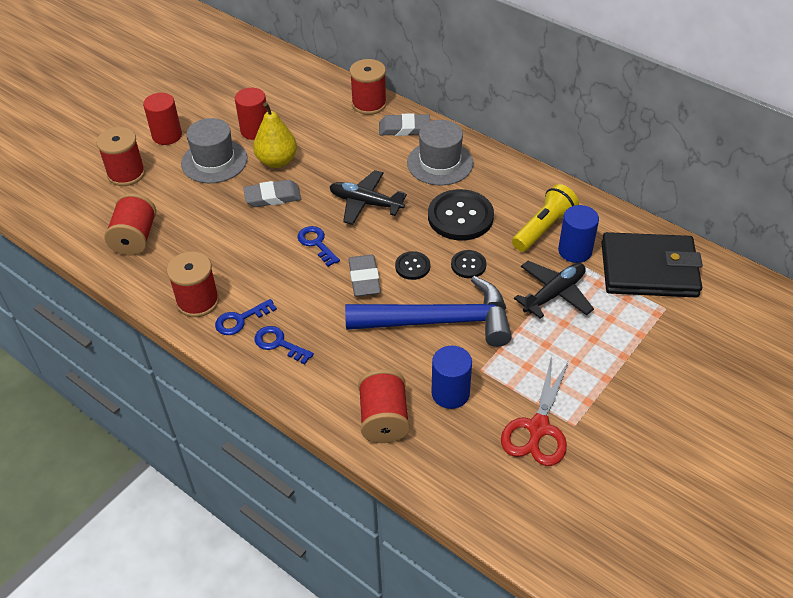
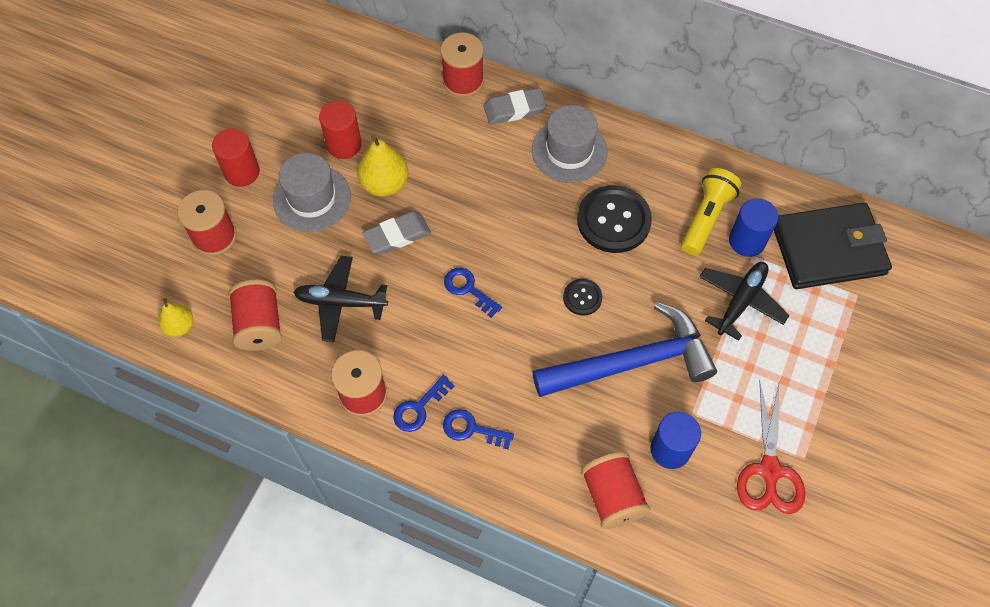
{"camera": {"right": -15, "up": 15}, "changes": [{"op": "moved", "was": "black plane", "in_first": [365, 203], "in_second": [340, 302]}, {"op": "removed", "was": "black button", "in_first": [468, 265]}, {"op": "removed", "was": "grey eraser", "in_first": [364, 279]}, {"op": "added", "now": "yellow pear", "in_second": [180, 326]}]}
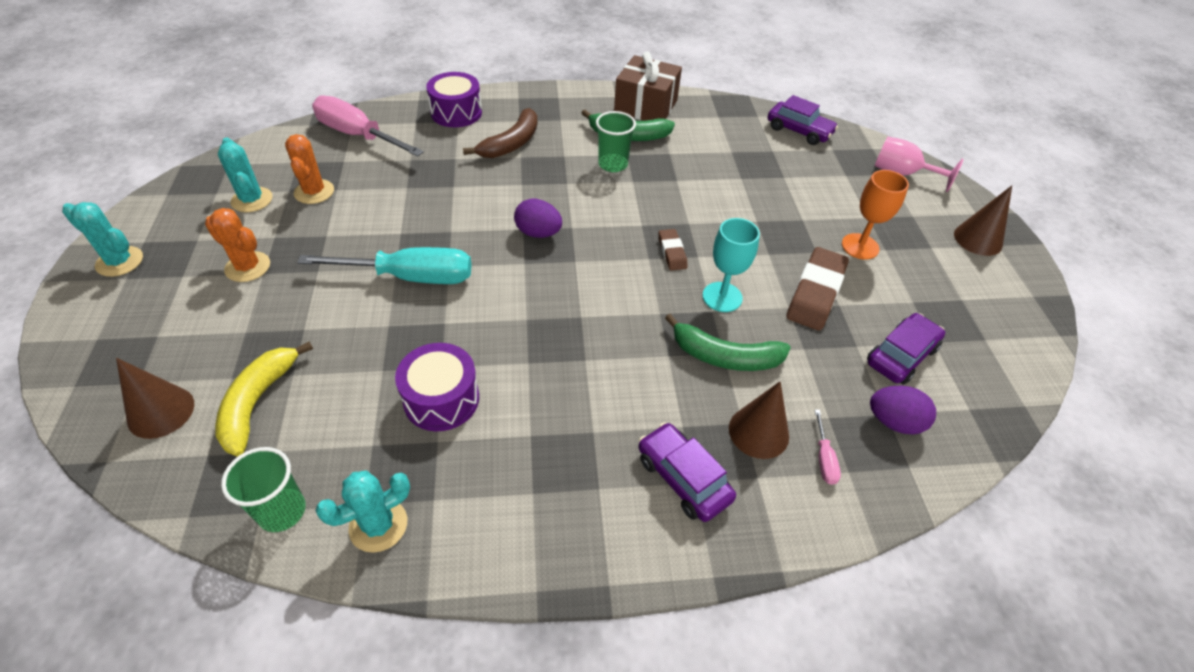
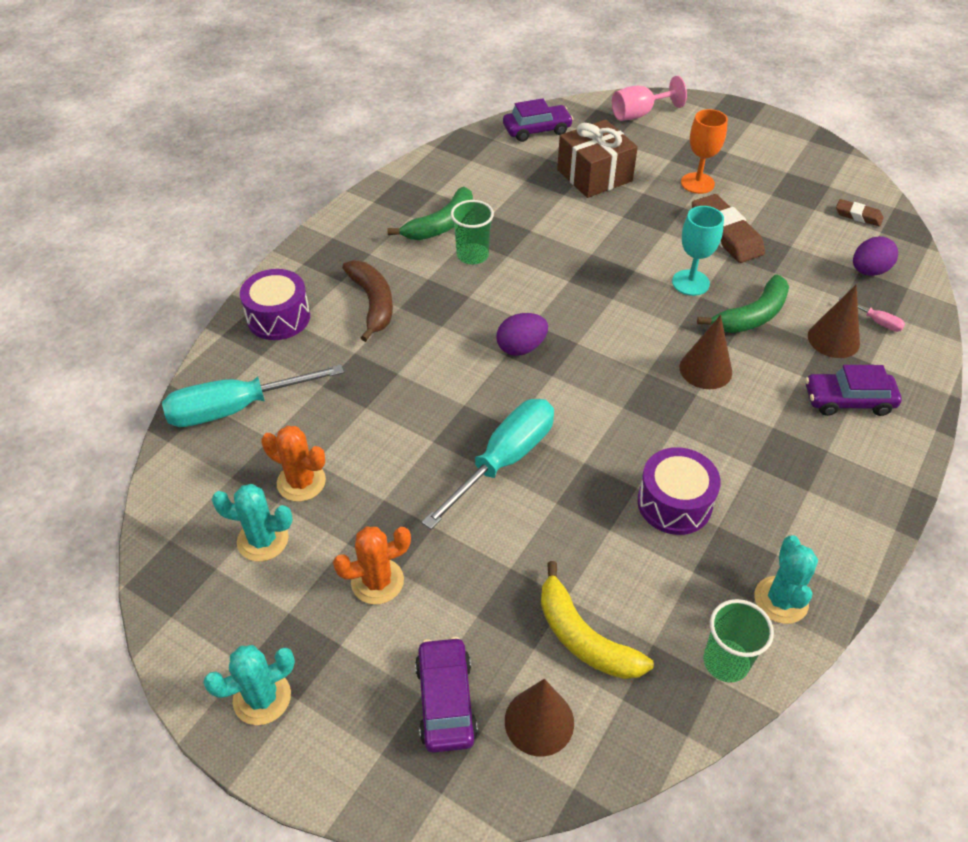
{"camera": {"right": -50, "up": 0}, "changes": [{"op": "moved", "was": "brown gift", "in_first": [646, 106], "in_second": [594, 175]}, {"op": "recoloured", "was": "pink screwdriver", "now": "turquoise screwdriver", "in_first": [358, 135], "in_second": [236, 408]}, {"op": "moved", "was": "brown cone", "in_first": [978, 239], "in_second": [705, 369]}, {"op": "moved", "was": "brown eraser", "in_first": [672, 252], "in_second": [858, 216]}, {"op": "moved", "was": "purple car", "in_first": [901, 356], "in_second": [446, 701]}]}
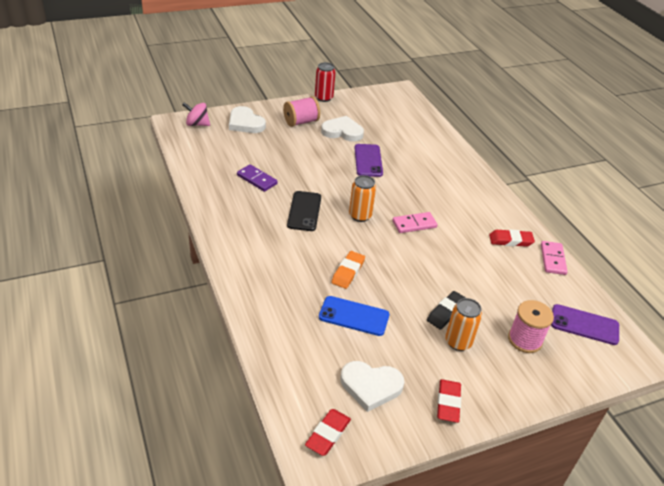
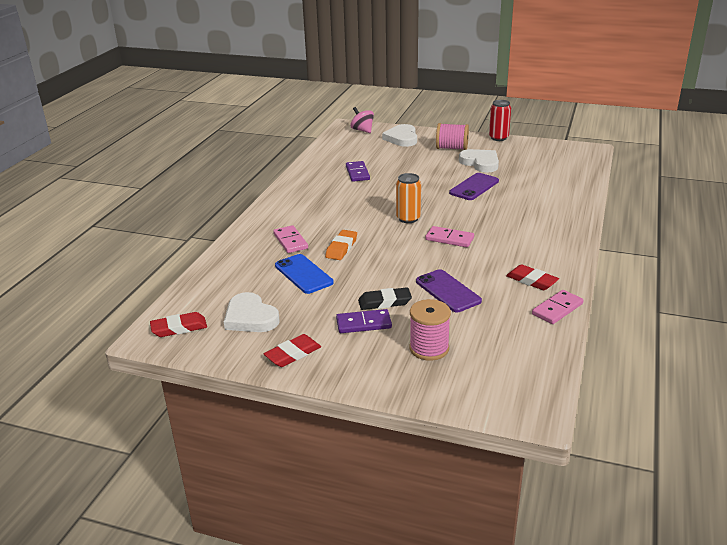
{"camera": {"right": 45, "up": -10}, "changes": [{"op": "removed", "was": "black phone", "in_first": [304, 211]}, {"op": "turned", "was": "orange eraser", "in_first": [348, 272], "in_second": [341, 248], "clockwise": -45}, {"op": "replaced", "was": "orange can", "now": "purple domino", "in_first": [458, 342], "in_second": [363, 323]}, {"op": "moved", "was": "purple phone", "in_first": [584, 325], "in_second": [448, 291]}, {"op": "added", "now": "pink domino", "in_second": [290, 241]}]}
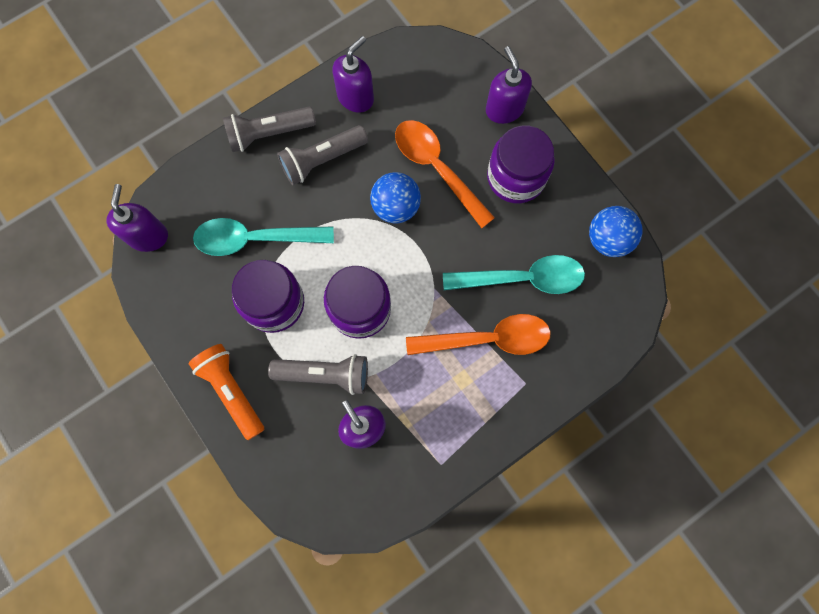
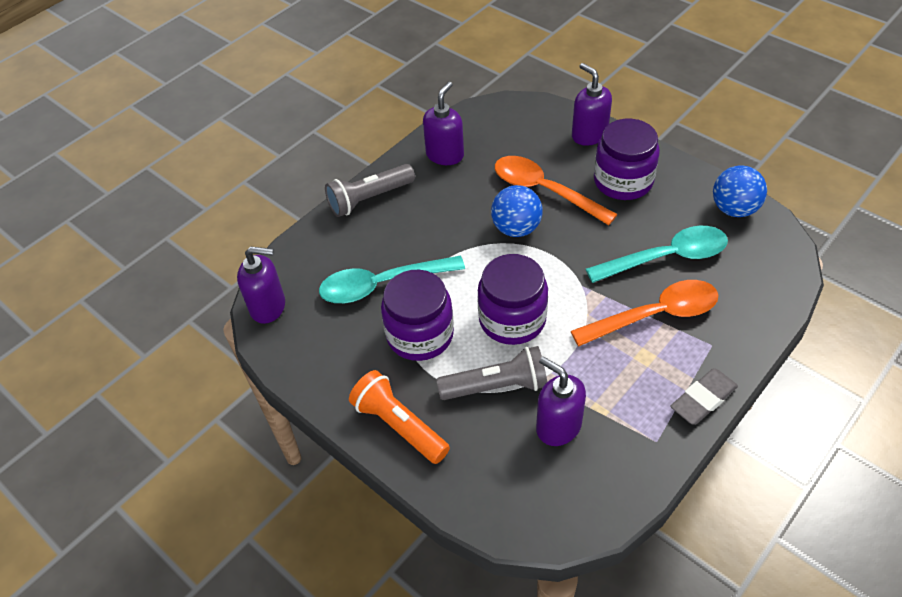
{"camera": {"right": -10, "up": -25}, "changes": [{"op": "removed", "was": "grey flashlight", "in_first": [322, 160]}, {"op": "turned", "was": "purple soap dispenser", "in_first": [148, 236], "in_second": [268, 307], "clockwise": 105}, {"op": "added", "now": "grey eraser", "in_second": [703, 399]}]}
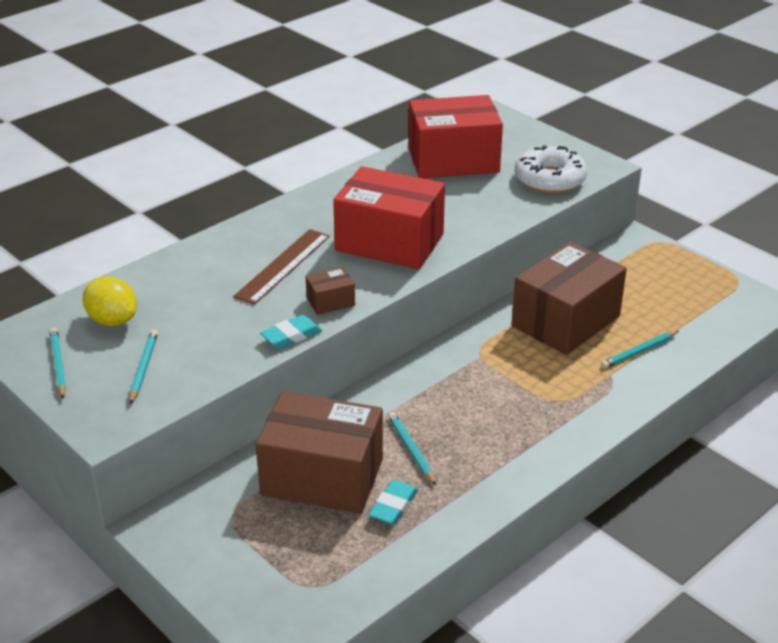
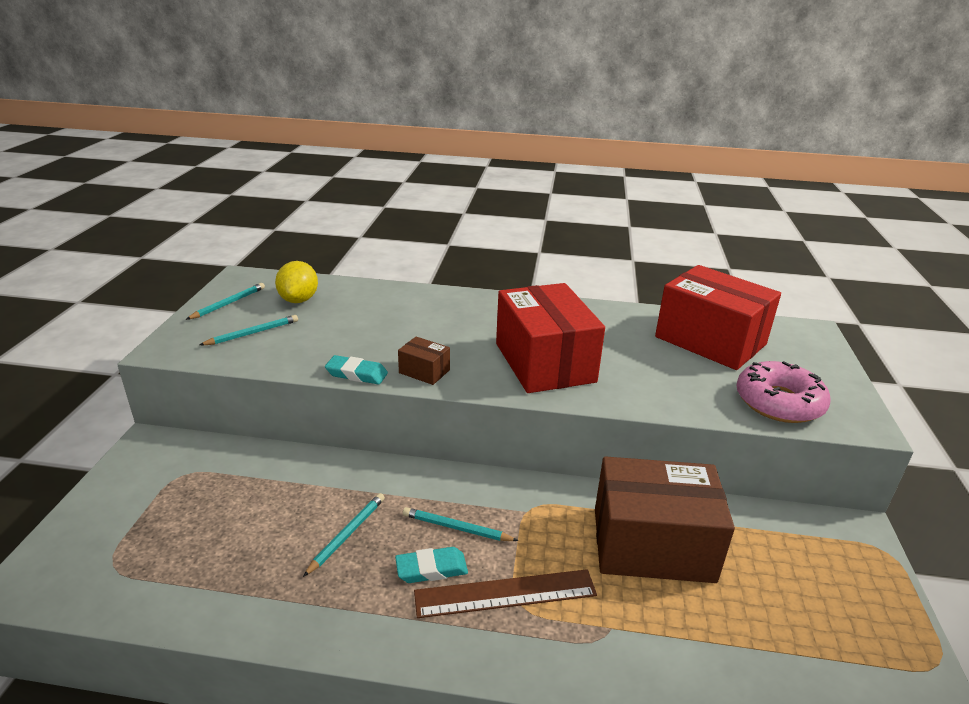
{"camera": {"right": 50, "up": -5}, "changes": [{"op": "recoloured", "was": "white donut", "now": "pink donut", "in_first": [550, 179], "in_second": [779, 402]}, {"op": "moved", "was": "brown ruler", "in_first": [283, 266], "in_second": [505, 593]}, {"op": "moved", "was": "turquoise pencil", "in_first": [639, 352], "in_second": [456, 528]}, {"op": "removed", "was": "brown box", "in_first": [322, 477]}, {"op": "moved", "was": "turquoise eraser", "in_first": [393, 506], "in_second": [431, 569]}]}
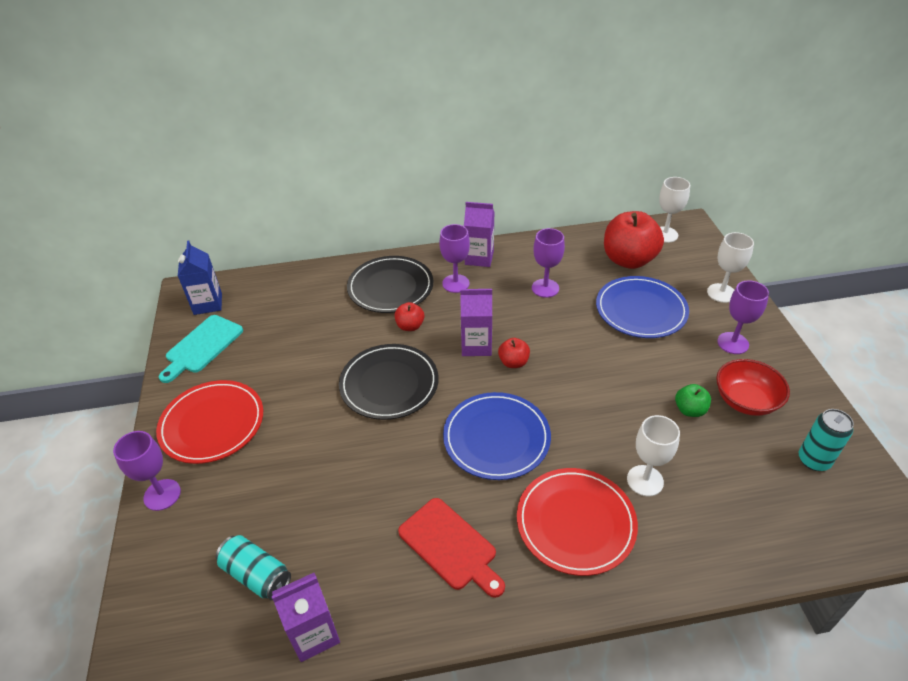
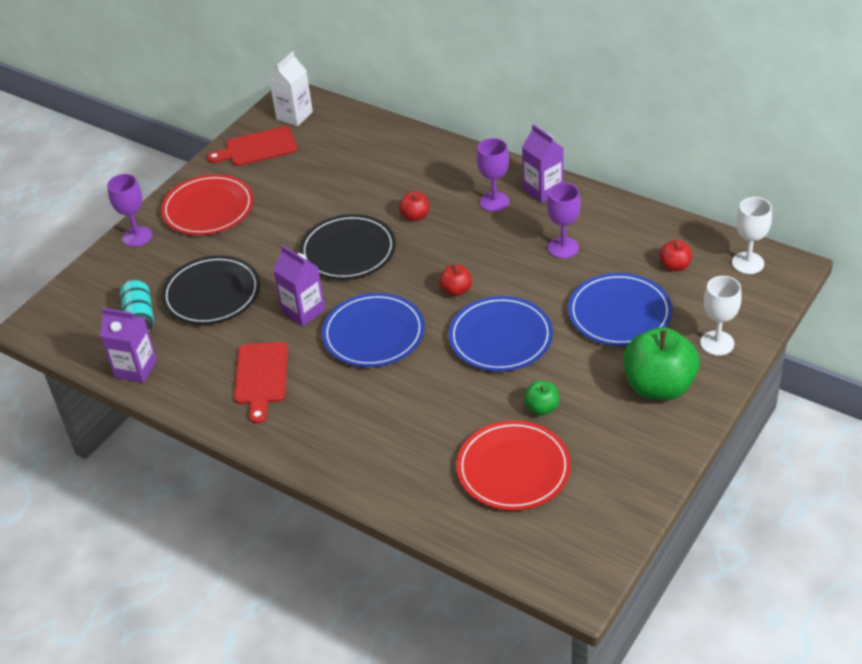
{"camera": {"right": 45, "up": 0}, "changes": [{"op": "resized", "was": "red apple", "in_first": [628, 260], "in_second": [675, 266], "ratio": 0.47}, {"op": "recoloured", "was": "blue carton", "now": "white carton", "in_first": [208, 304], "in_second": [294, 115]}, {"op": "moved", "was": "black plate", "in_first": [390, 287], "in_second": [212, 294]}, {"op": "replaced", "was": "purple goblet", "now": "green apple", "in_first": [733, 343], "in_second": [659, 386]}, {"op": "moved", "was": "purple carton", "in_first": [476, 345], "in_second": [303, 311]}, {"op": "recoloured", "was": "turquoise cutting board", "now": "red cutting board", "in_first": [202, 346], "in_second": [257, 148]}, {"op": "removed", "was": "red bowl", "in_first": [745, 400]}, {"op": "removed", "was": "turquoise can", "in_first": [813, 460]}, {"op": "removed", "was": "white goblet", "in_first": [645, 480]}, {"op": "moved", "was": "red plate", "in_first": [575, 522], "in_second": [513, 469]}, {"op": "added", "now": "blue plate", "in_second": [500, 337]}]}
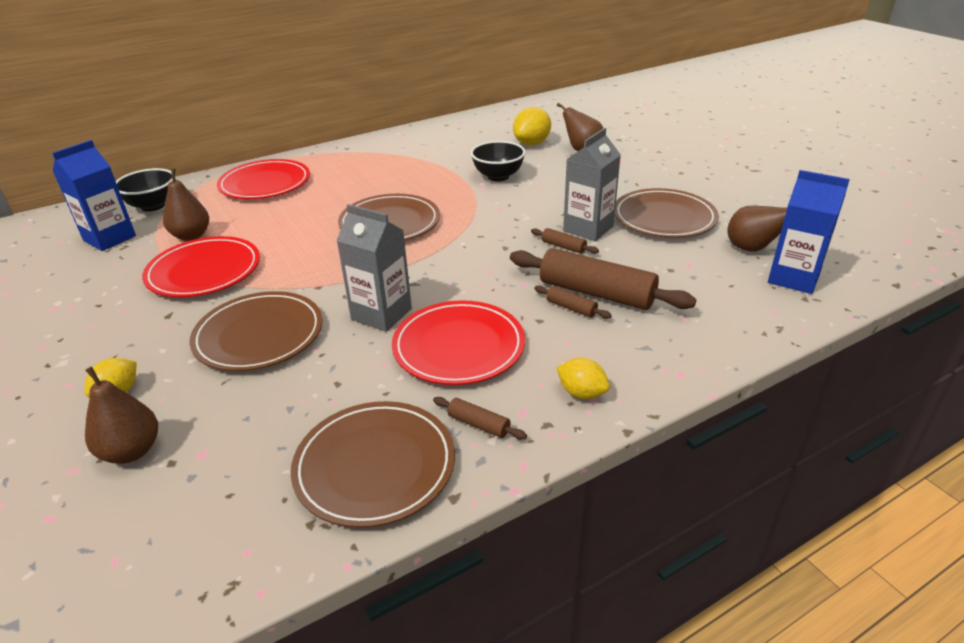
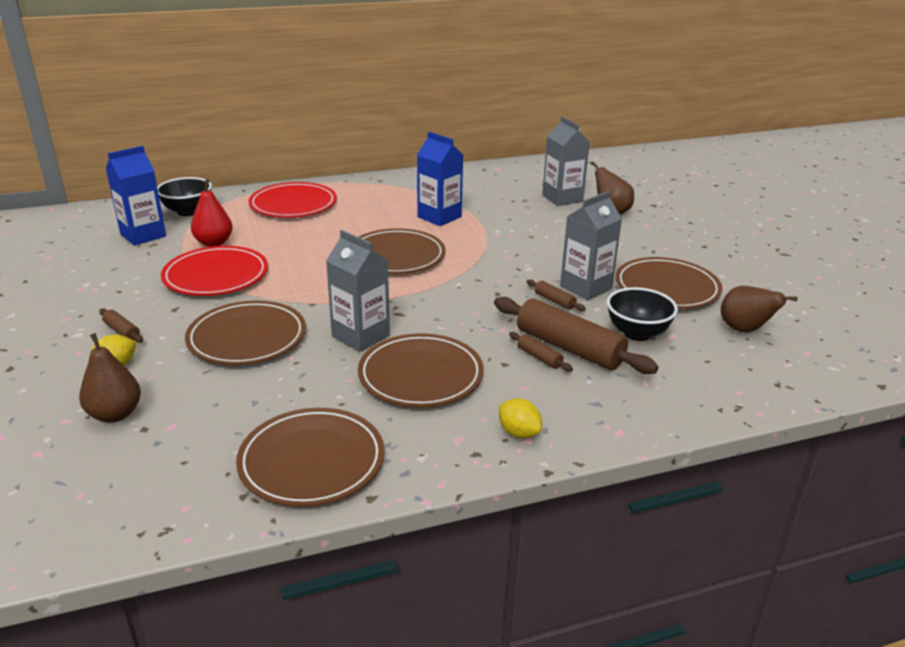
{"camera": {"right": 10, "up": -5}, "changes": [{"op": "replaced", "was": "yellow lemon", "now": "grey carton", "in_first": [531, 143], "in_second": [562, 198]}, {"op": "moved", "was": "black bowl", "in_first": [498, 176], "in_second": [637, 333]}, {"op": "recoloured", "was": "brown pear", "now": "red pear", "in_first": [191, 236], "in_second": [214, 243]}, {"op": "moved", "was": "blue carton", "in_first": [793, 278], "in_second": [439, 217]}, {"op": "recoloured", "was": "red plate", "now": "brown plate", "in_first": [459, 347], "in_second": [420, 375]}, {"op": "moved", "was": "brown rolling pin", "in_first": [479, 424], "in_second": [122, 331]}]}
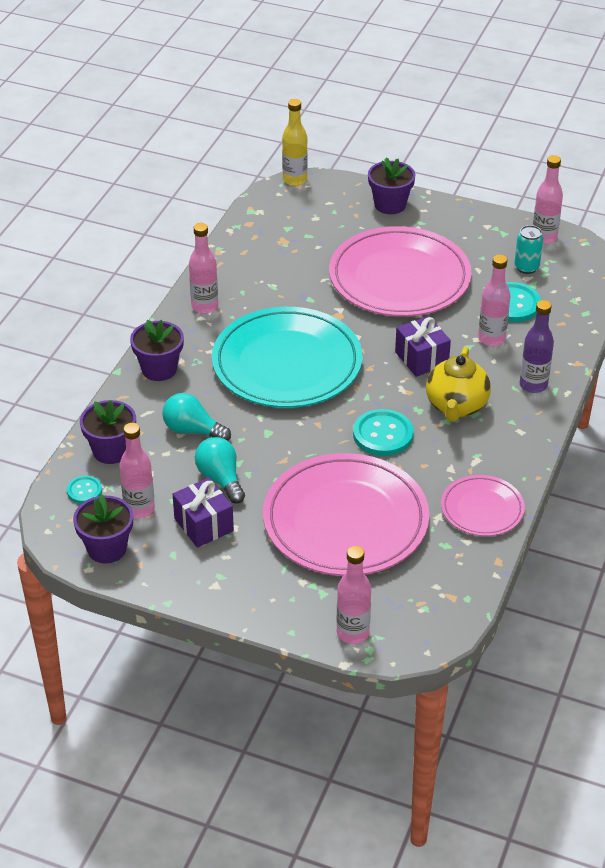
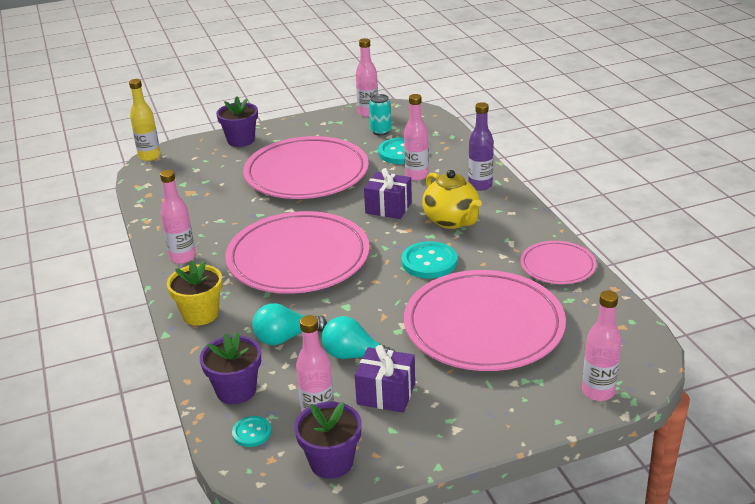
{"camera": {"right": -40, "up": -10}, "changes": [{"op": "recoloured", "was": "turquoise plate", "now": "pink plate", "in_first": [287, 364], "in_second": [298, 258]}, {"op": "recoloured", "was": "purple flower pot", "now": "yellow flower pot", "in_first": [159, 369], "in_second": [200, 314]}]}
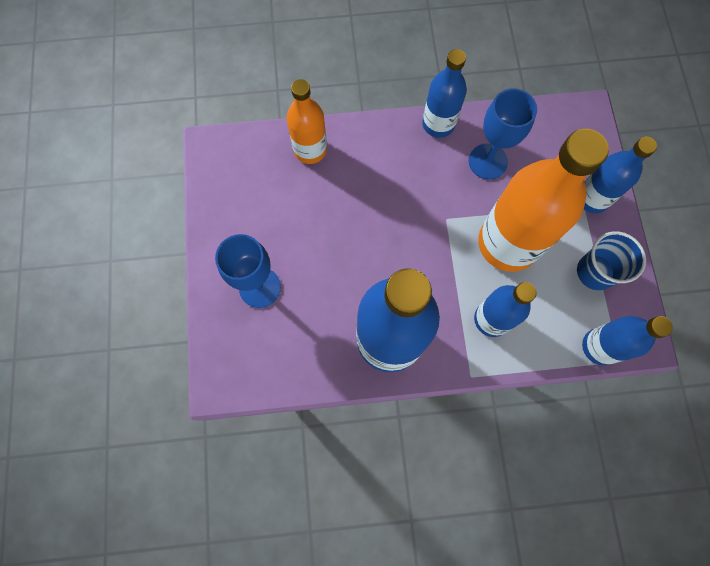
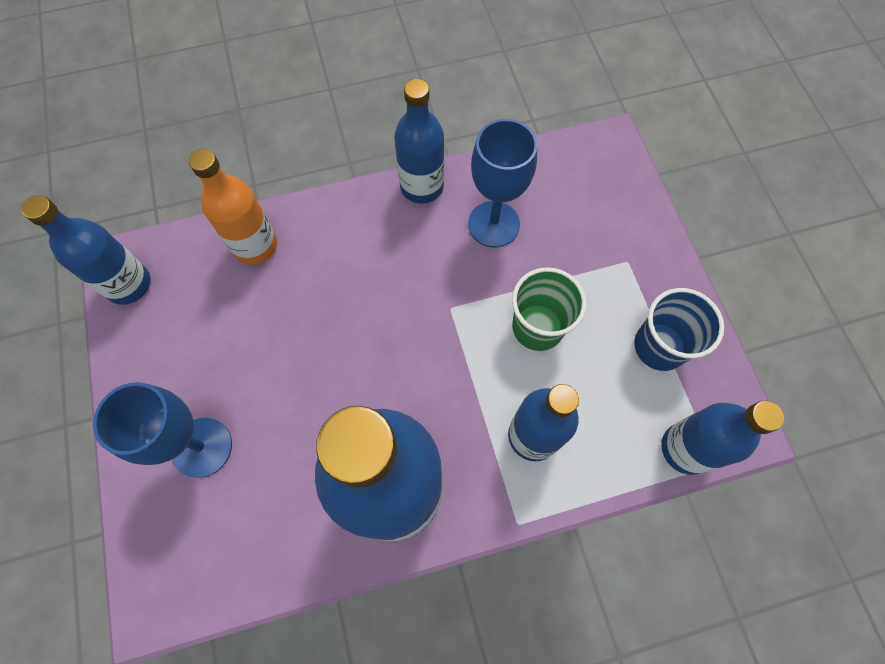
{"camera": {"right": -10, "up": -5}, "changes": [{"op": "replaced", "was": "orange bottle", "now": "green cup", "in_first": [508, 243], "in_second": [537, 327]}, {"op": "moved", "was": "blue bottle", "in_first": [592, 198], "in_second": [128, 284]}]}
